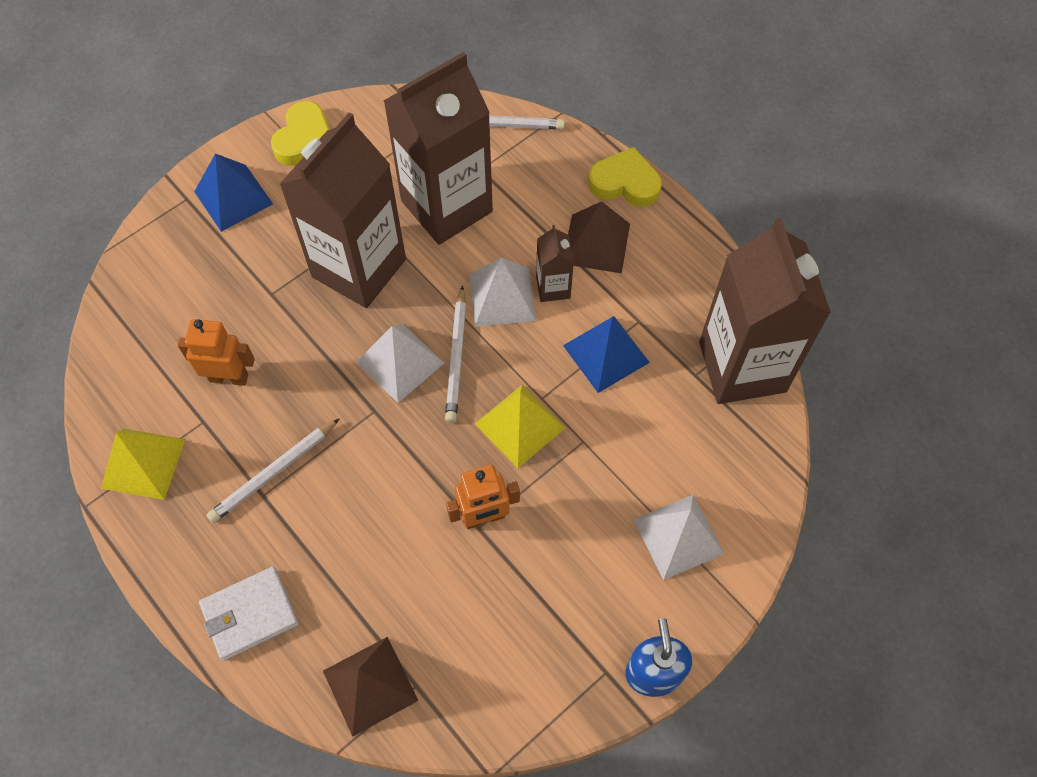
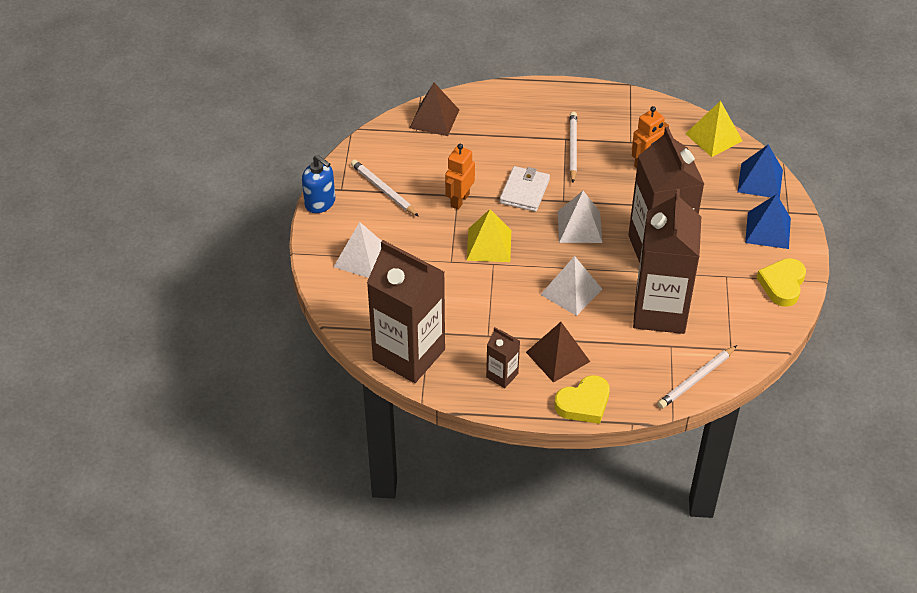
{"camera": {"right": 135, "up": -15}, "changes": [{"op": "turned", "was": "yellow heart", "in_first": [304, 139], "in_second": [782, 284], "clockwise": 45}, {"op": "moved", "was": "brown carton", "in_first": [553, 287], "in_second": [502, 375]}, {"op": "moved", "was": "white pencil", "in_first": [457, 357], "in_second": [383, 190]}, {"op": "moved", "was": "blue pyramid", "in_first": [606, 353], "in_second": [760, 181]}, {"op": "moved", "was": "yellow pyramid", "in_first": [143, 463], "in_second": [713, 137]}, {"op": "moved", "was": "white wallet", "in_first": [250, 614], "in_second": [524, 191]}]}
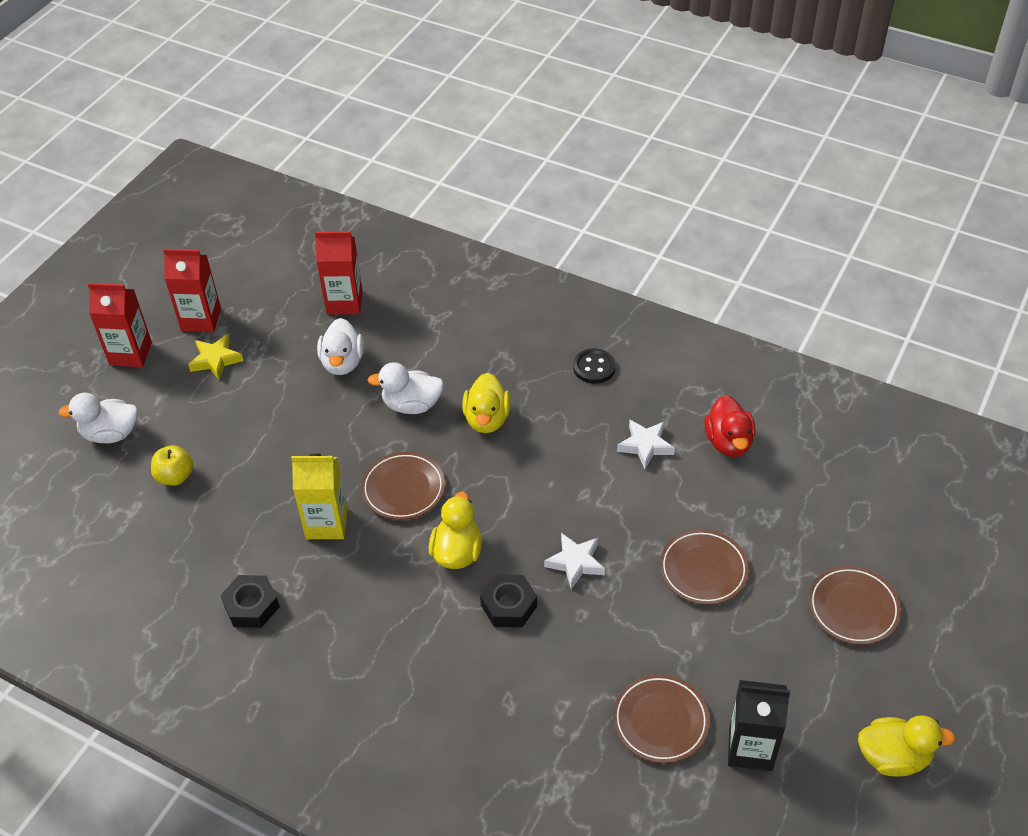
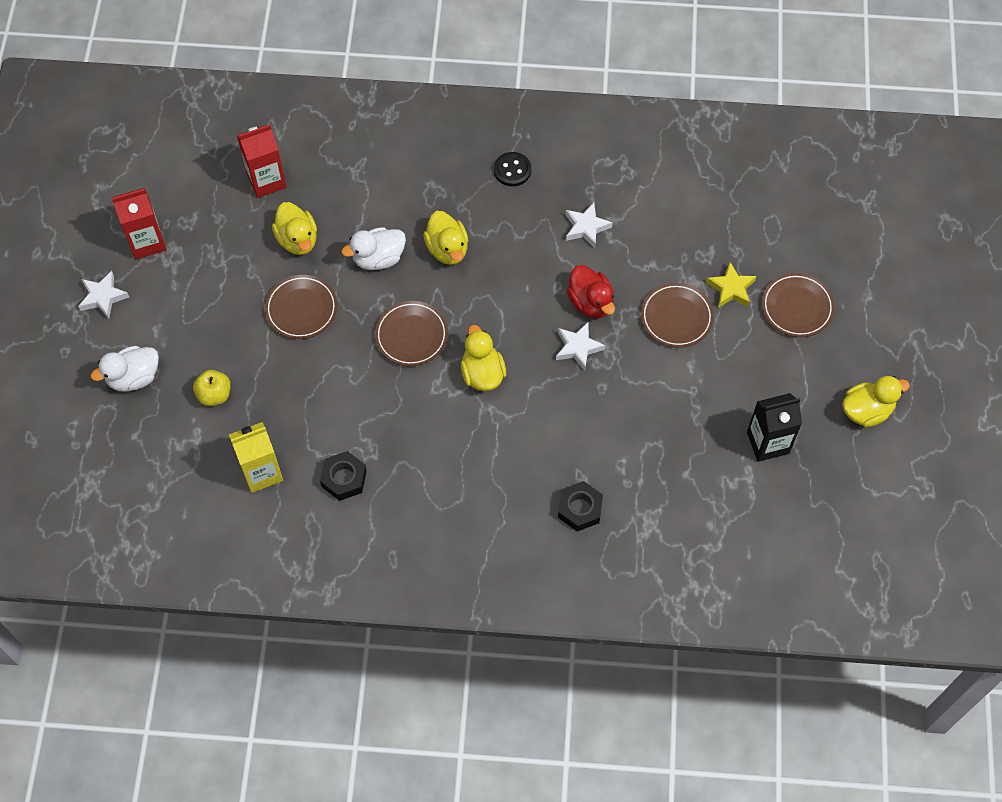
{"camera": {"right": -25, "up": 15}, "changes": [{"op": "replaced", "was": "red carton", "now": "white star", "in_first": [130, 353], "in_second": [103, 297]}, {"op": "recoloured", "was": "white duck", "now": "yellow duck", "in_first": [342, 363], "in_second": [297, 240]}, {"op": "moved", "was": "yellow star", "in_first": [216, 360], "in_second": [731, 288]}, {"op": "moved", "was": "red duck", "in_first": [728, 442], "in_second": [591, 302]}, {"op": "moved", "was": "yellow carton", "in_first": [326, 523], "in_second": [261, 472]}, {"op": "moved", "was": "black nut", "in_first": [509, 605], "in_second": [580, 509]}, {"op": "moved", "was": "brown plate", "in_first": [660, 721], "in_second": [301, 309]}]}
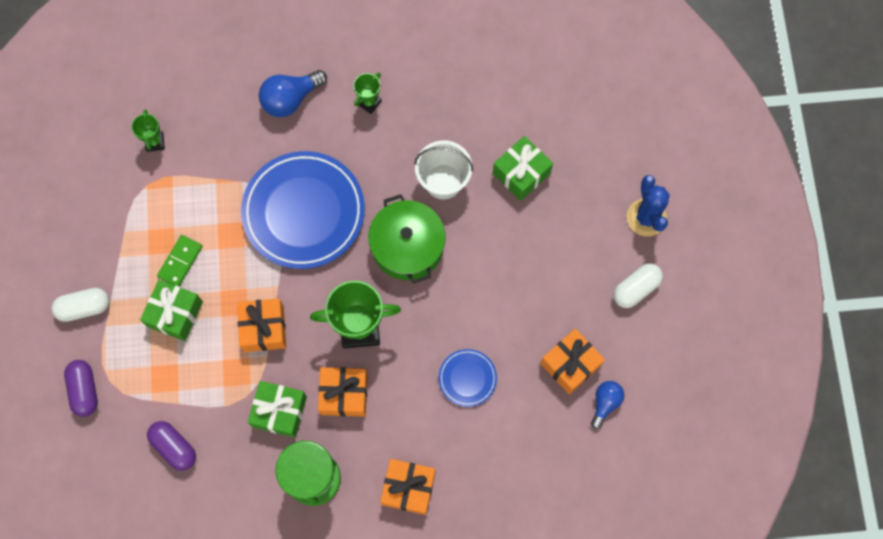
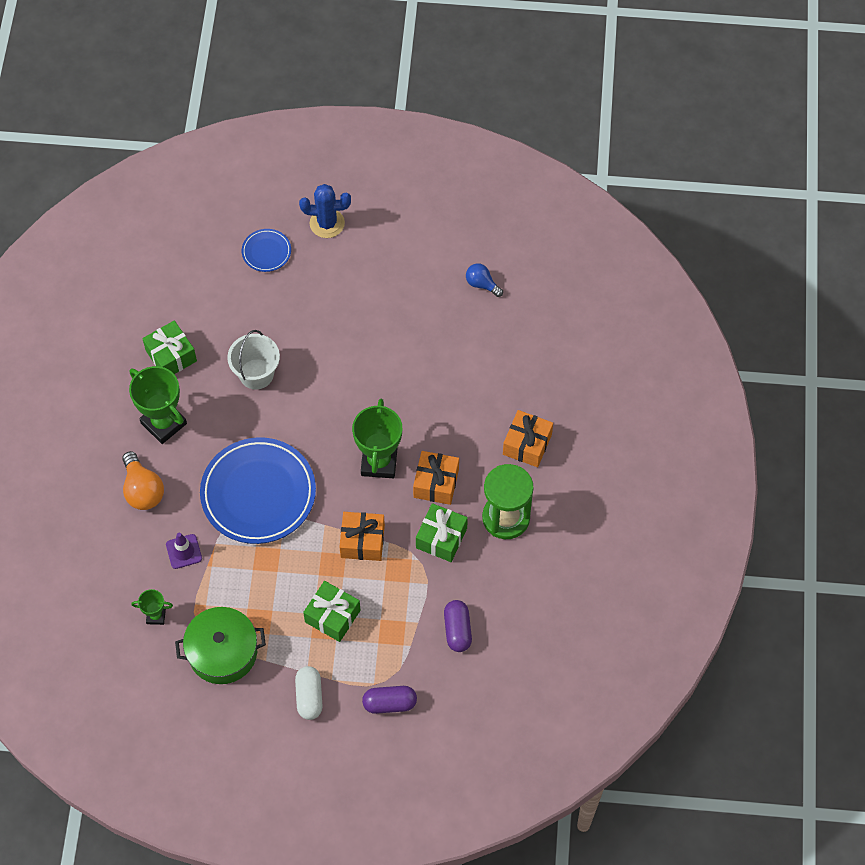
{"camera": {"right": -80, "up": -10}, "changes": [{"op": "recoloured", "was": "blue light bulb", "now": "orange light bulb", "in_first": [290, 99], "in_second": [143, 490]}, {"op": "resized", "was": "green trophy", "in_first": [369, 102], "in_second": [163, 423], "ratio": 1.97}, {"op": "moved", "was": "green gift", "in_first": [521, 173], "in_second": [171, 356]}, {"op": "moved", "was": "green pot", "in_first": [407, 246], "in_second": [222, 652]}, {"op": "removed", "was": "green domino", "in_first": [180, 261]}, {"op": "removed", "was": "white capsule", "in_first": [636, 289]}, {"op": "removed", "was": "orange gift", "in_first": [570, 364]}, {"op": "moved", "was": "blue plate", "in_first": [467, 378], "in_second": [266, 252]}, {"op": "turned", "was": "purple capsule", "in_first": [174, 447], "in_second": [457, 630], "clockwise": -60}, {"op": "added", "now": "purple traffic cone", "in_second": [184, 551]}]}
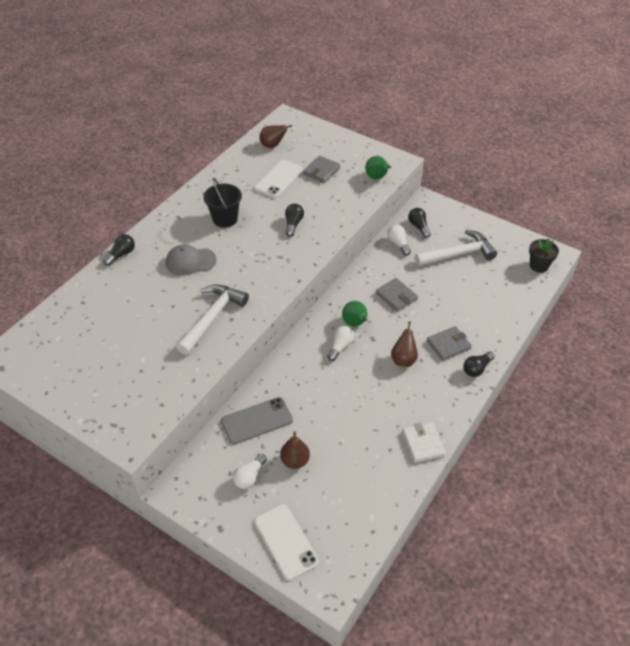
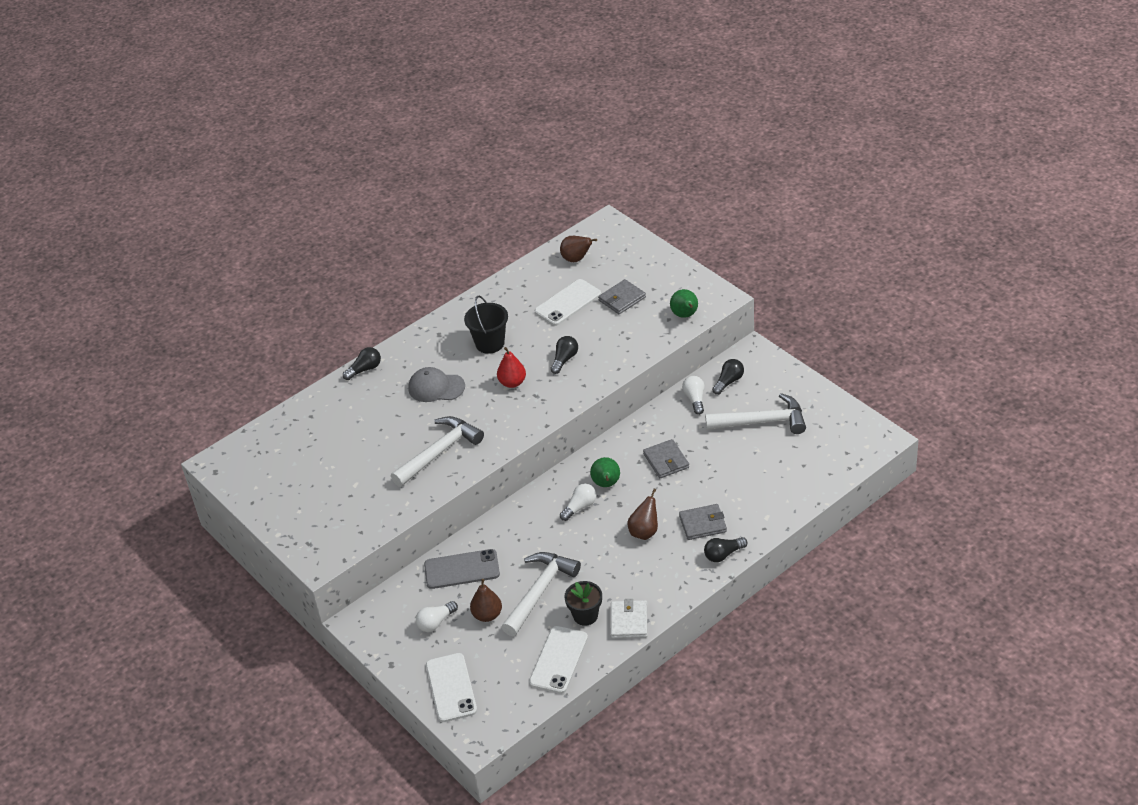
{"camera": {"right": 20, "up": -5}, "changes": [{"op": "turned", "was": "black light bulb", "in_first": [418, 227], "in_second": [728, 382], "clockwise": 45}, {"op": "moved", "was": "black flower pot", "in_first": [539, 266], "in_second": [585, 615]}, {"op": "added", "now": "red pear", "in_second": [512, 383]}, {"op": "added", "now": "white hammer", "in_second": [540, 592]}, {"op": "added", "now": "white phone", "in_second": [558, 660]}]}
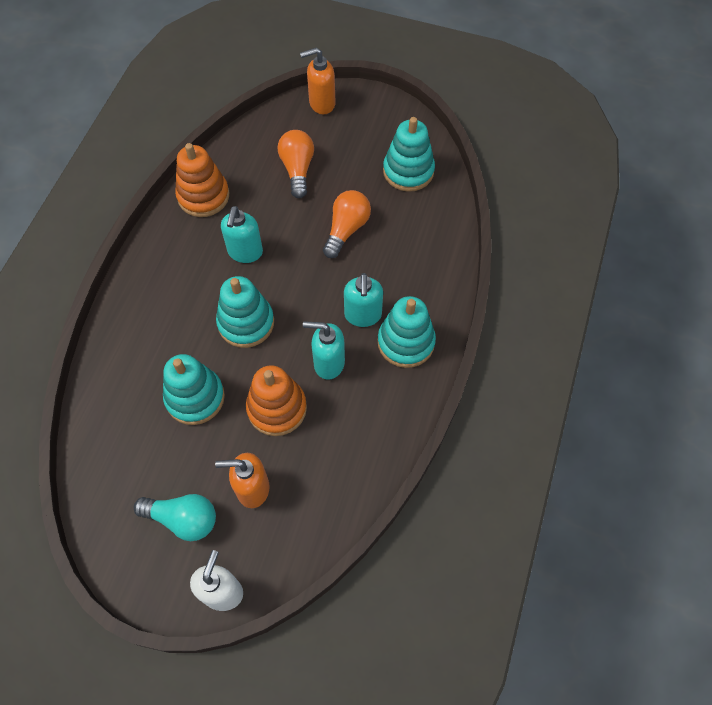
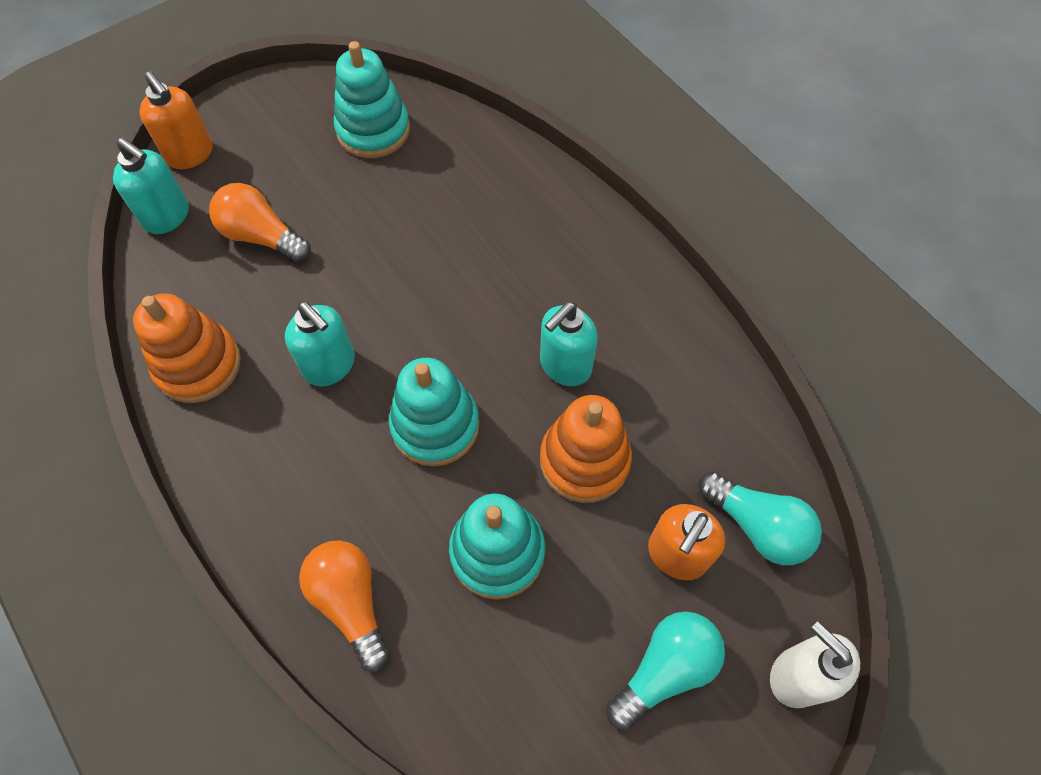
{"camera": {"right": -55, "up": 0}, "changes": [{"op": "turned", "was": "orange soap dispenser", "in_first": [321, 103], "in_second": [190, 154], "clockwise": -60}, {"op": "moved", "was": "orange light bulb", "in_first": [346, 229], "in_second": [351, 603]}, {"op": "moved", "was": "turquoise soap dispenser", "in_first": [363, 315], "in_second": [167, 216]}, {"op": "removed", "was": "turquoise stacking toy", "in_first": [406, 342]}, {"op": "added", "now": "turquoise light bulb", "in_second": [757, 526]}]}
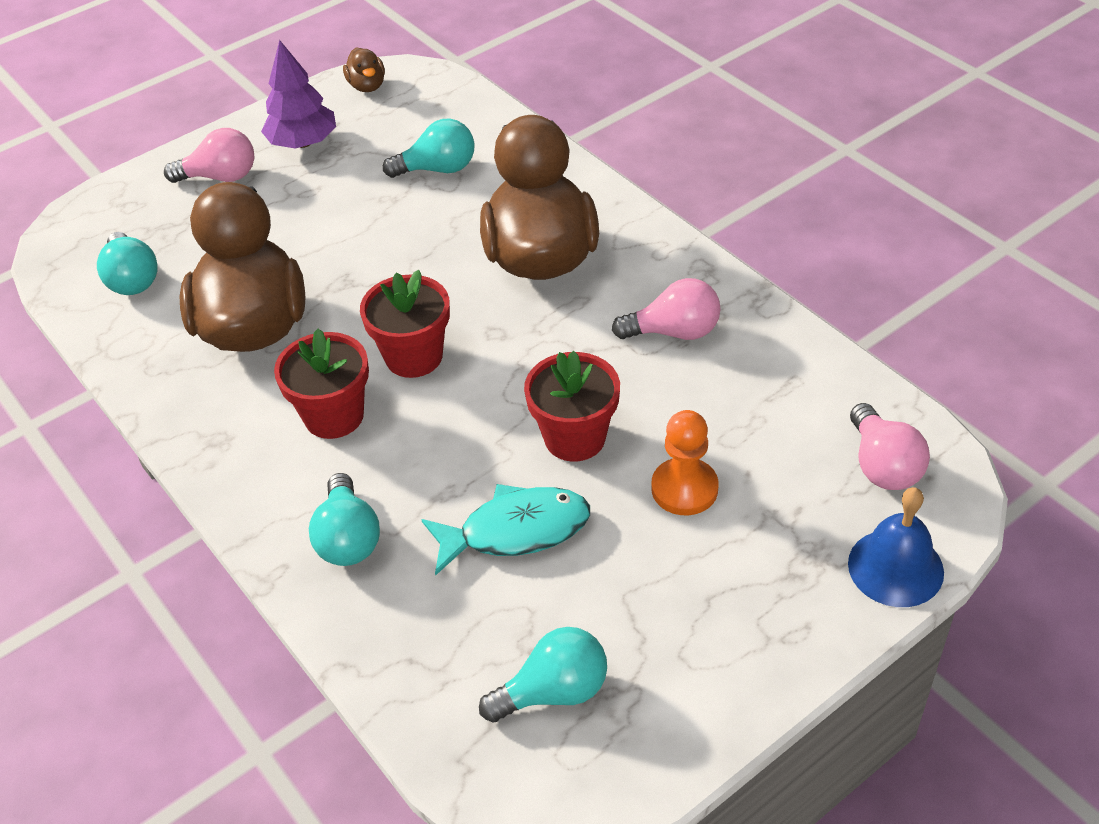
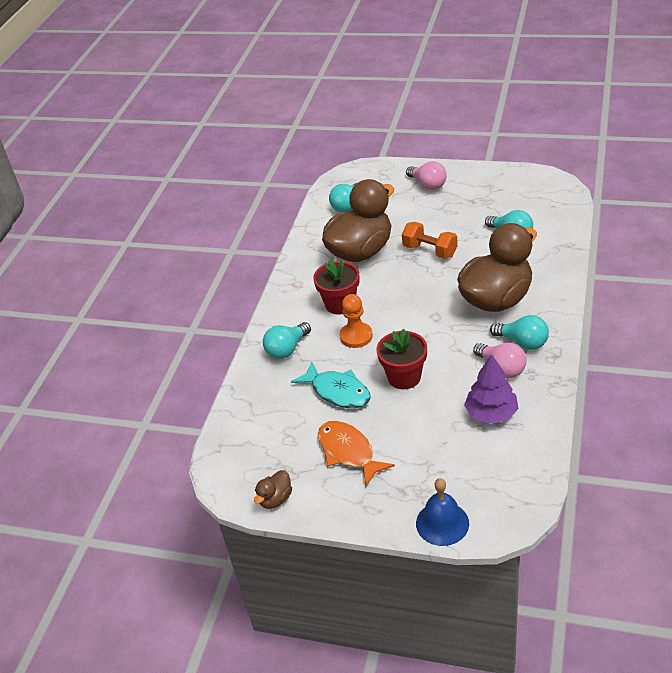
{"camera": {"right": 55, "up": -5}, "changes": [{"op": "moved", "was": "purple tree", "in_first": [303, 143], "in_second": [491, 413]}, {"op": "moved", "was": "brown duck", "in_first": [367, 86], "in_second": [275, 499]}, {"op": "removed", "was": "red flower pot", "in_first": [414, 356]}, {"op": "removed", "was": "pink light bulb", "in_first": [882, 465]}, {"op": "moved", "was": "orange pawn", "in_first": [684, 489], "in_second": [356, 336]}, {"op": "moved", "was": "turquoise light bulb", "in_first": [554, 691], "in_second": [523, 342]}, {"op": "added", "now": "orange dumbbell", "in_second": [430, 251]}, {"op": "added", "now": "orange fish", "in_second": [348, 452]}]}
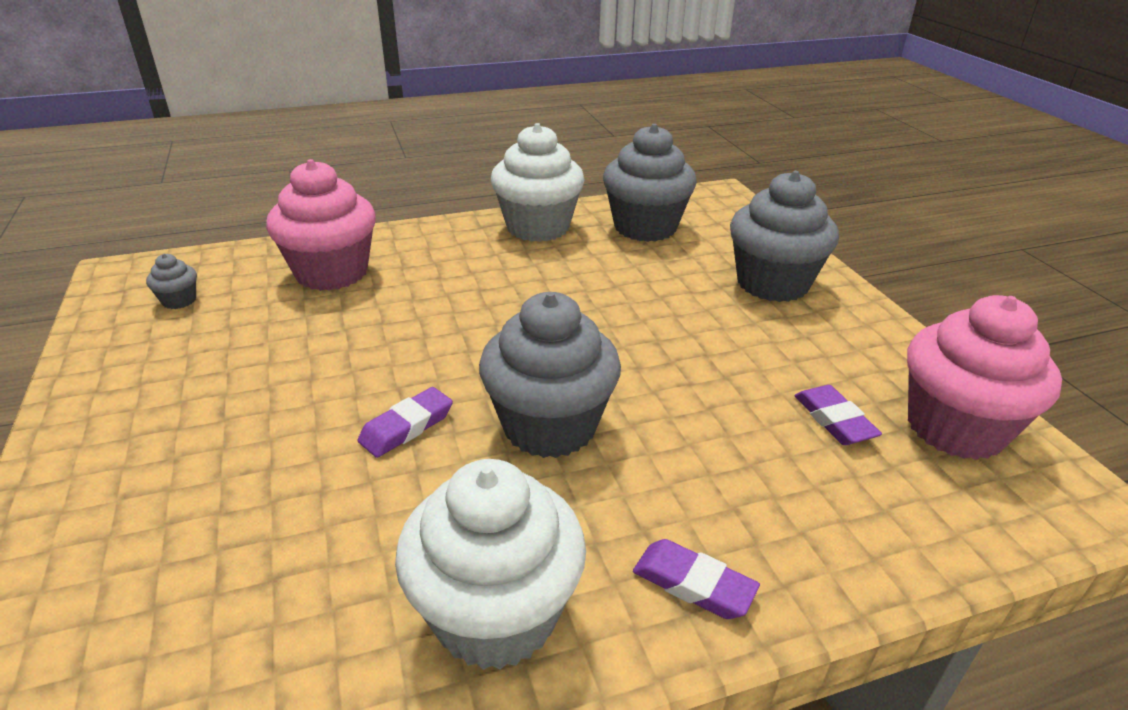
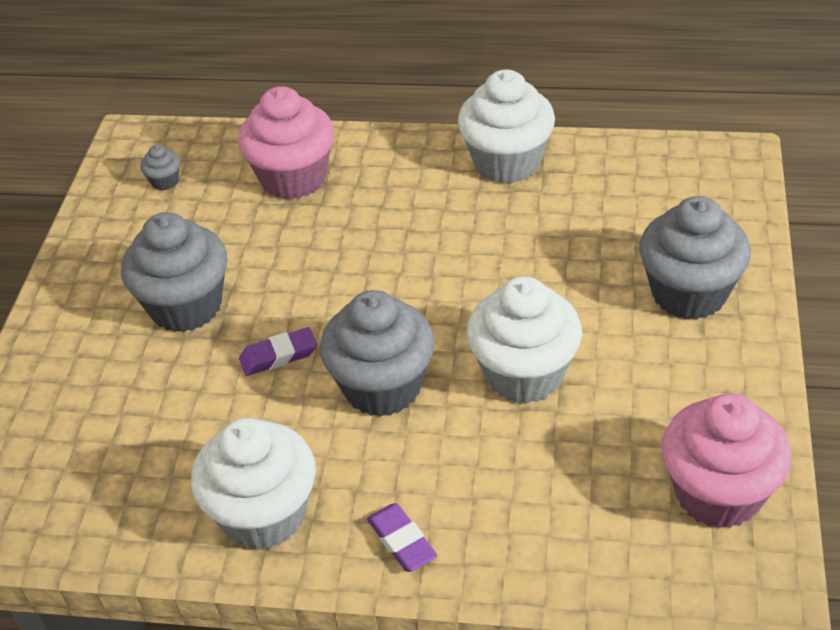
{"camera": {"right": 30, "up": 10}, "changes": [{"op": "moved", "was": "grey cupcake", "in_first": [645, 227], "in_second": [186, 306]}, {"op": "removed", "was": "purple eraser", "in_first": [834, 420]}, {"op": "added", "now": "white cupcake", "in_second": [524, 374]}]}
